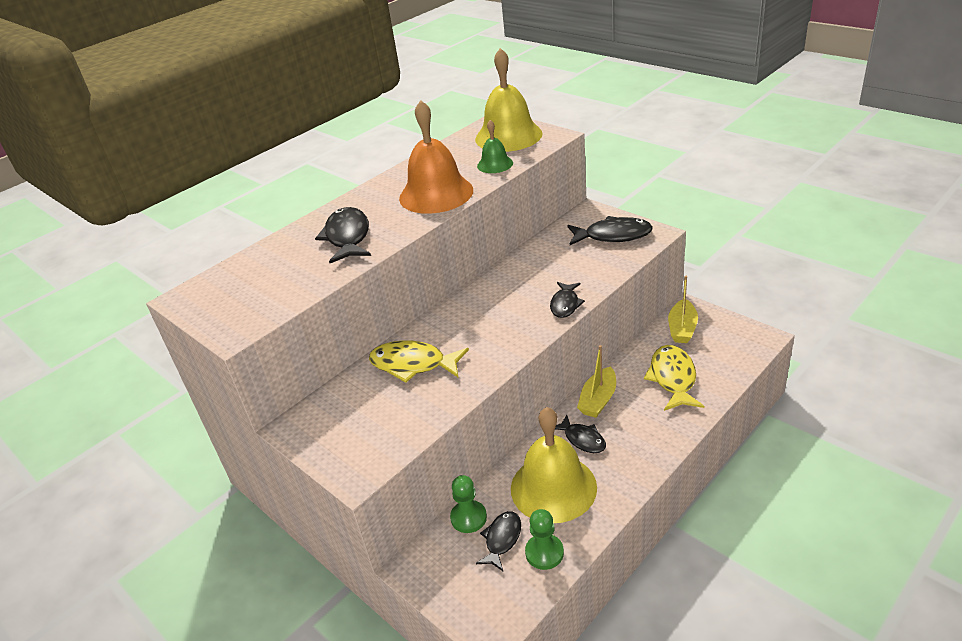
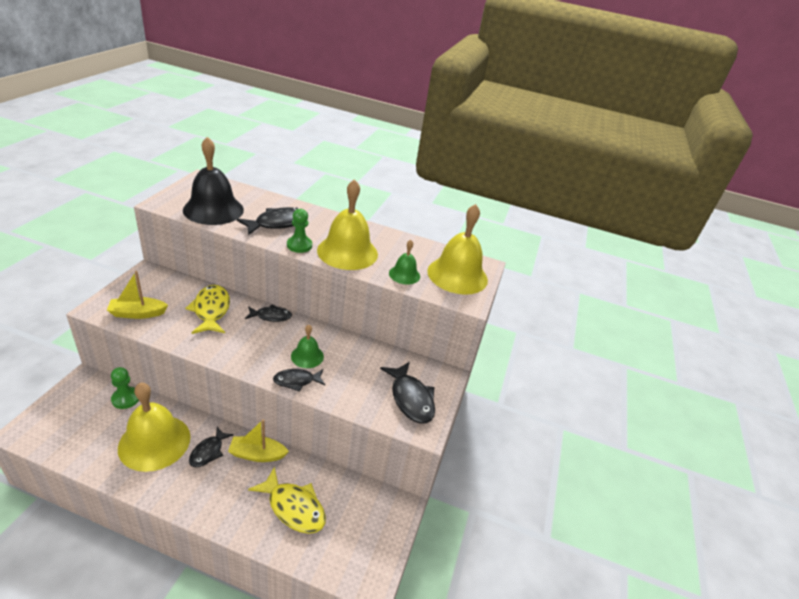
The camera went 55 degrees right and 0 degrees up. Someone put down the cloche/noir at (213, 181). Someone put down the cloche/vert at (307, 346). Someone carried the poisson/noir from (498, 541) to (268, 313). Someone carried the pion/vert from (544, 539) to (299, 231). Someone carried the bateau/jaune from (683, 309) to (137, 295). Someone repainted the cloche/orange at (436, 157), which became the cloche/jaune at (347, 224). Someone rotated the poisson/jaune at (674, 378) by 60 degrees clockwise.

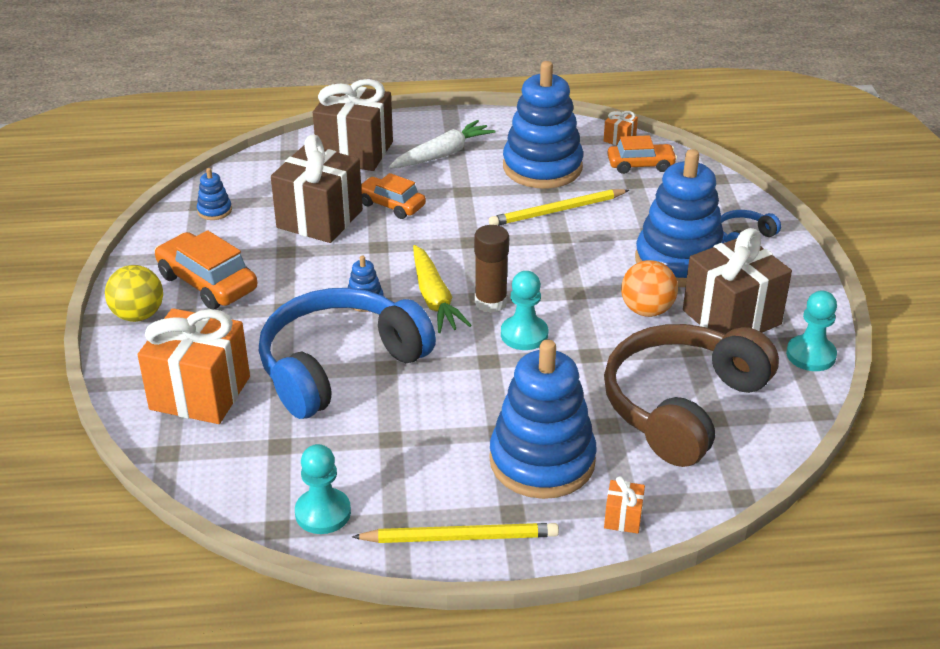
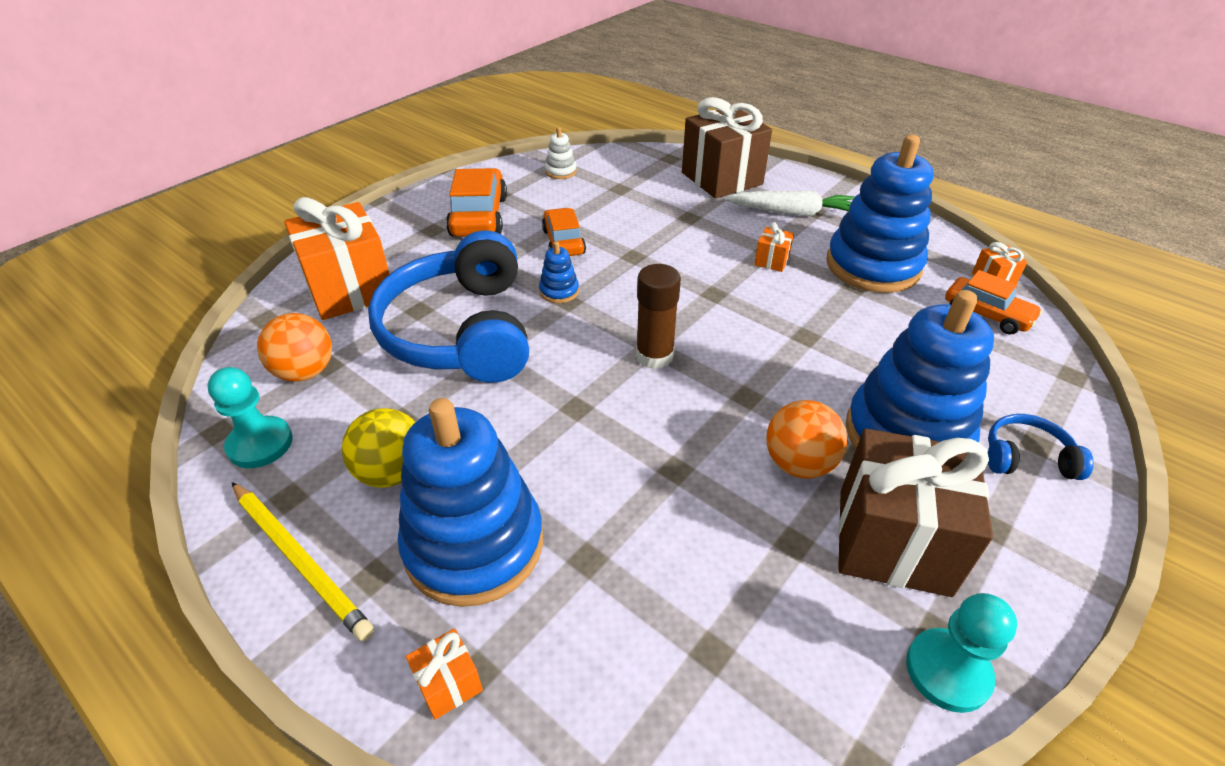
The camera went 45 degrees right and 5 degrees up. Someone took away the cadeau/marron at (317, 189). Someone took away the carotte/jaune at (442, 289). Someone took away the crayon/jaune at (559, 207). Someone took away the pion/turquoise at (524, 310). Someone took away the casque audio/marron at (691, 395). Someone put down the balle/orange at (294, 347). Someone put down the cadeau/orange at (774, 247). Someone carried the balle/jaune from (134, 293) to (378, 448). Someone carried the voiture/orange from (393, 196) to (564, 232). Someone repainted the jouet à empiler/bleu at (214, 194), which became the jouet à empiler/blanc at (561, 153). Someone rotated the casque audio/bleu at (347, 353) by 105 degrees counterclockwise.

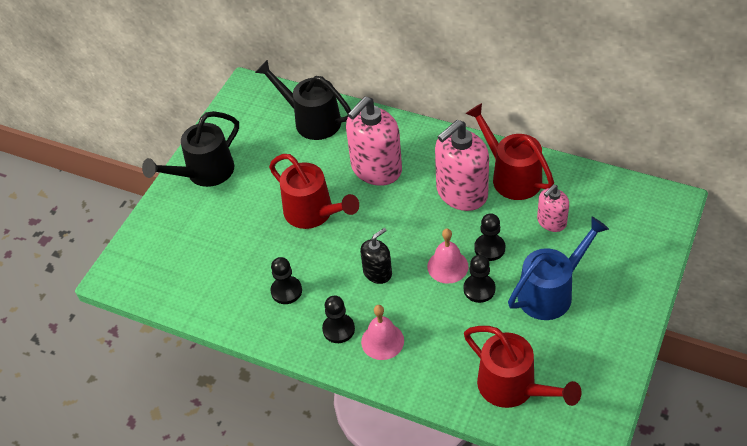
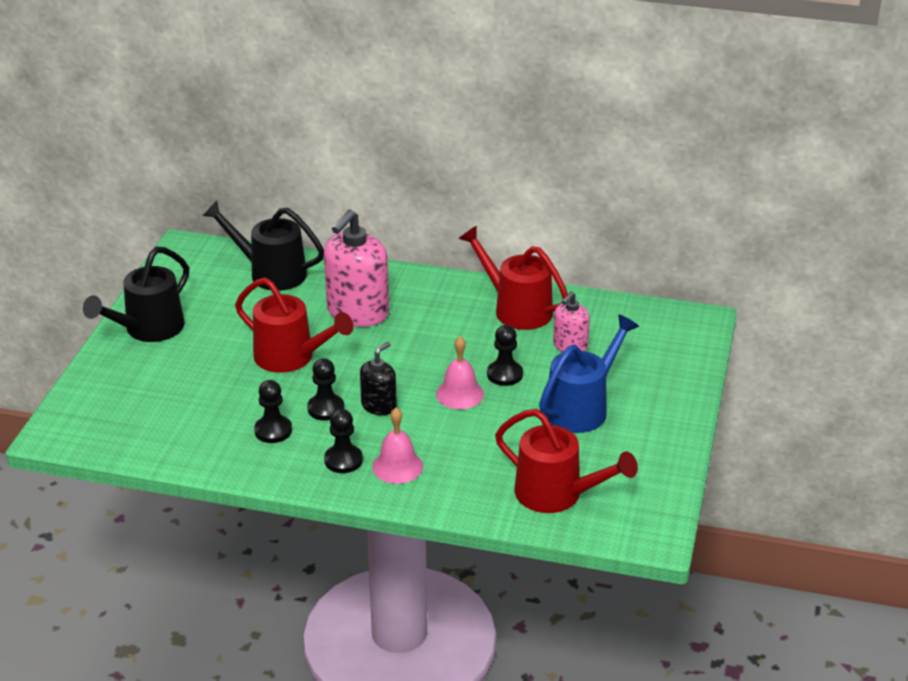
The camera went 15 degrees left and 15 degrees down. Someone took away the distributeur de savon/rose at (462, 165). Someone carried the pion/noir from (479, 279) to (325, 389).

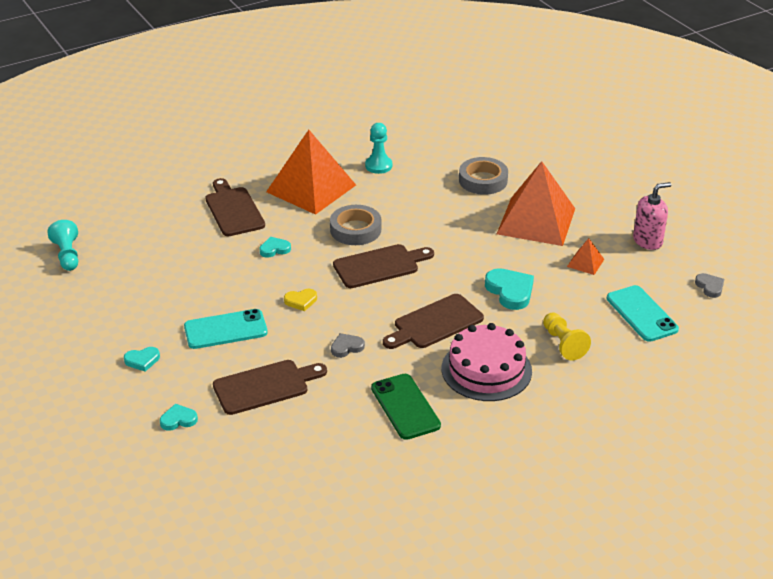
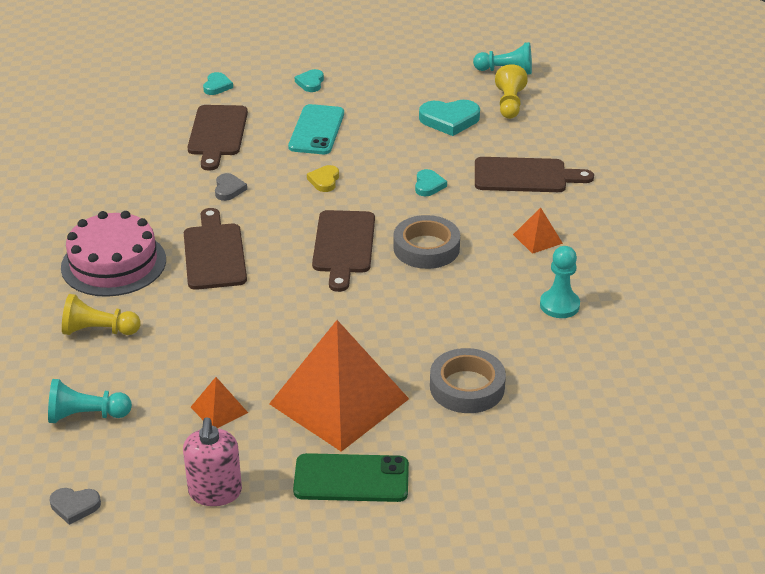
The camera went 115 degrees right and 0 degrees up. Someone put down the pion/jaune at (511, 91). Someone carried the téléphone/vert from (406, 407) to (351, 477). Someone carried the cœur/turquoise from (509, 289) to (449, 118). Someone swapped the téléphone/turquoise at (643, 313) for the pion/turquoise at (90, 401). Someone scaled the pyramide/orange at (311, 172) by 0.42.

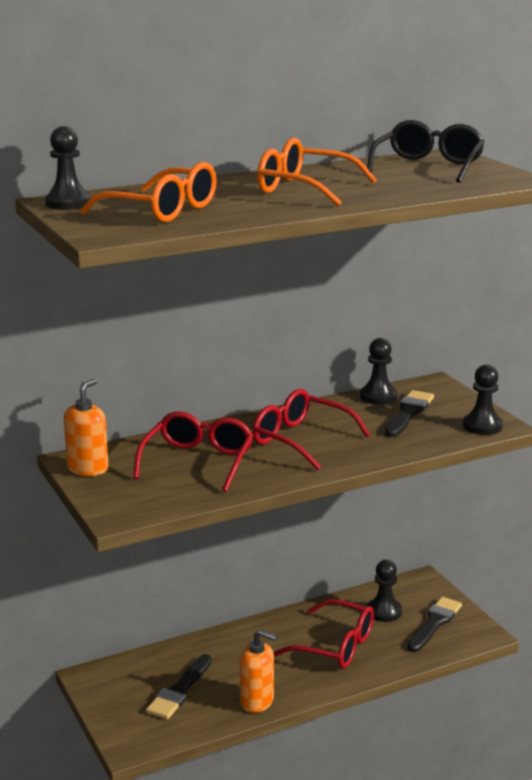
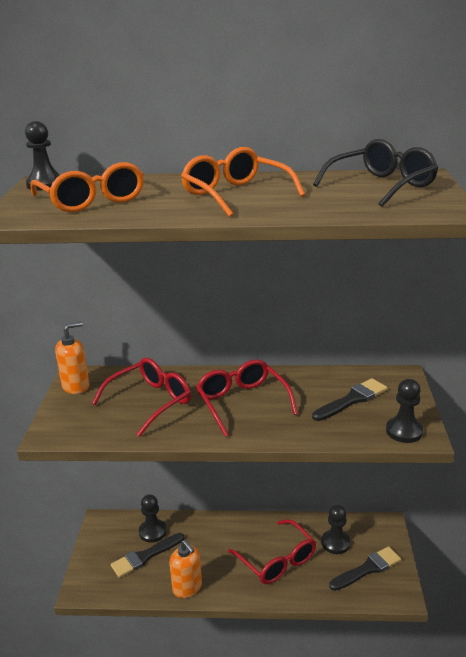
The camera went 30 degrees right and 5 degrees up. Someone carried the pion/noir from (378, 371) to (153, 518).

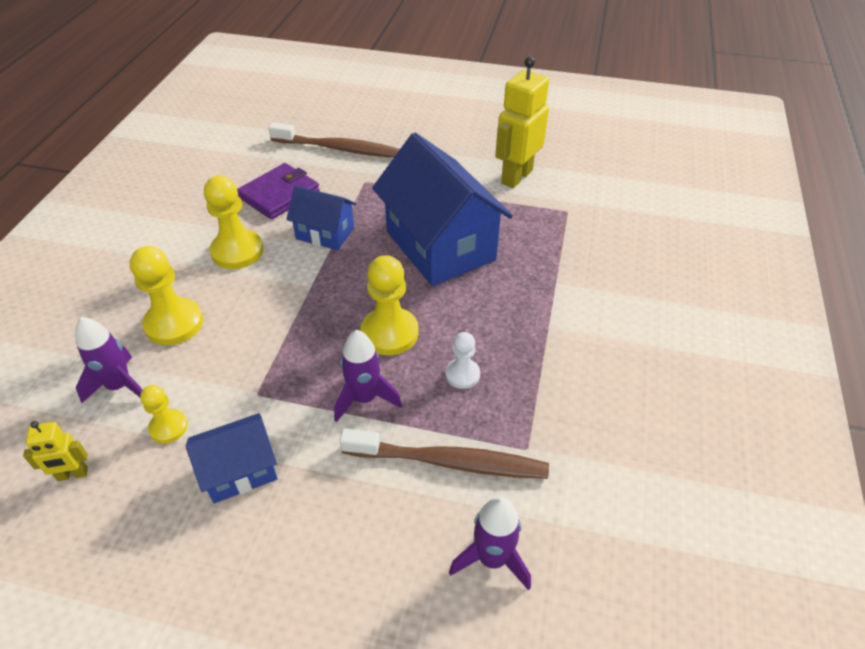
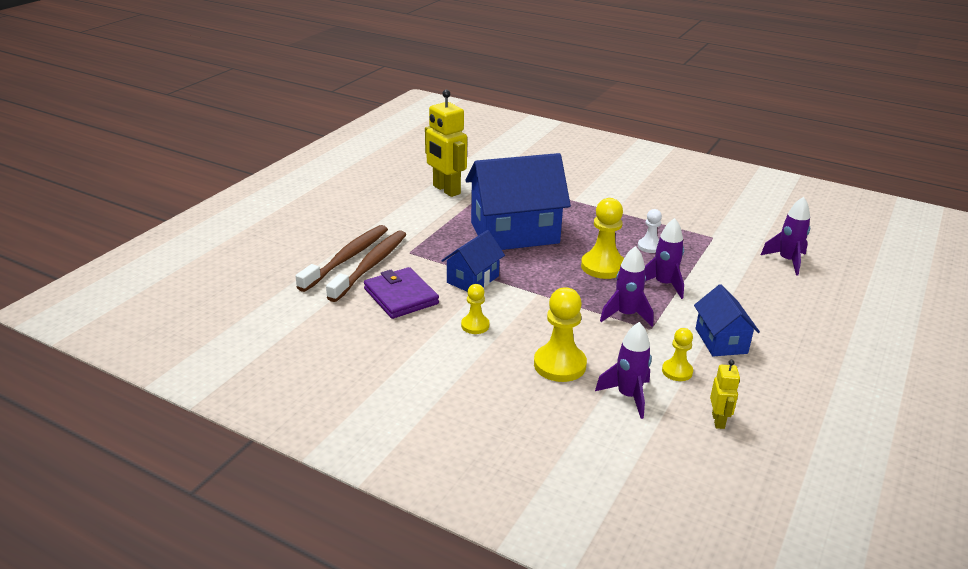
The camera went 75 degrees left and 15 degrees down. Someone put down the fusée/violet at (626, 286). Someone carried the brosse à dents/marron from (444, 454) to (366, 266). Someone scaled the pion/jaune at (233, 222) by 0.57.

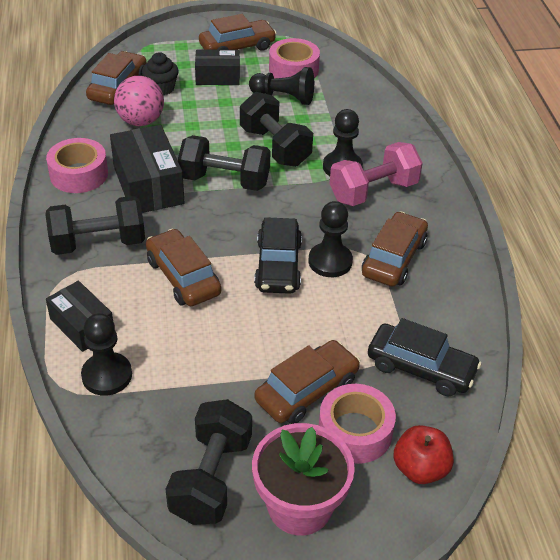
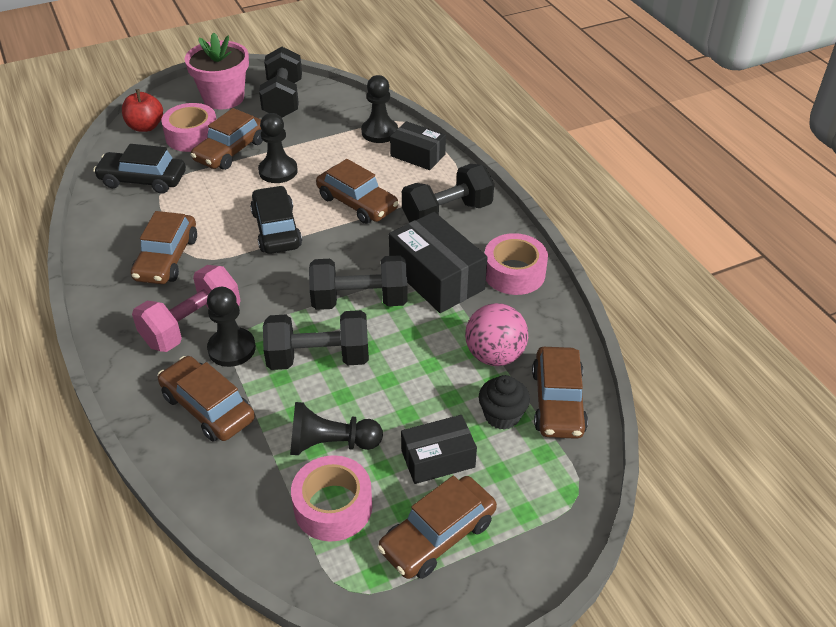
The camera went 165 degrees right and 0 degrees up. Someone put down the voiture/marron at (206, 399). Someone carried the pion/noir from (331, 239) to (278, 148). Someone rotated the haltère/noir at (276, 129) by 45 degrees counterclockwise.

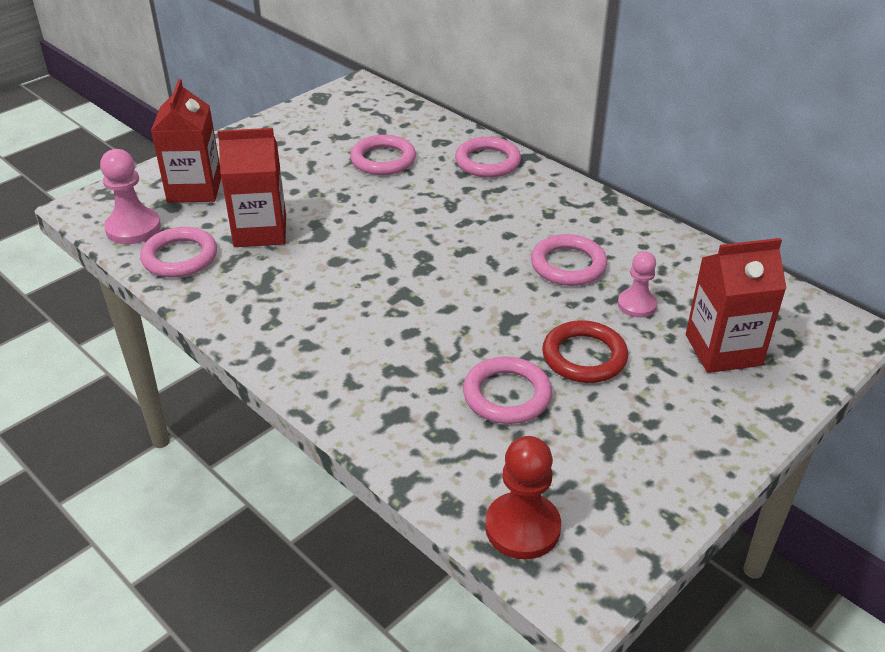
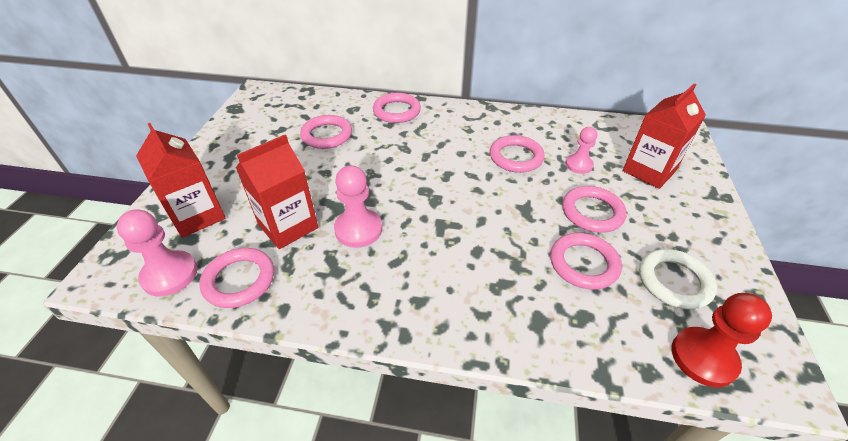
The camera went 35 degrees left and 5 degrees up. Someone put down the pion/rose at (358, 206). Someone put down the anneau/blanc at (678, 279). Someone repainted the anneau/rouge at (585, 351), which became the anneau/rose at (594, 209).

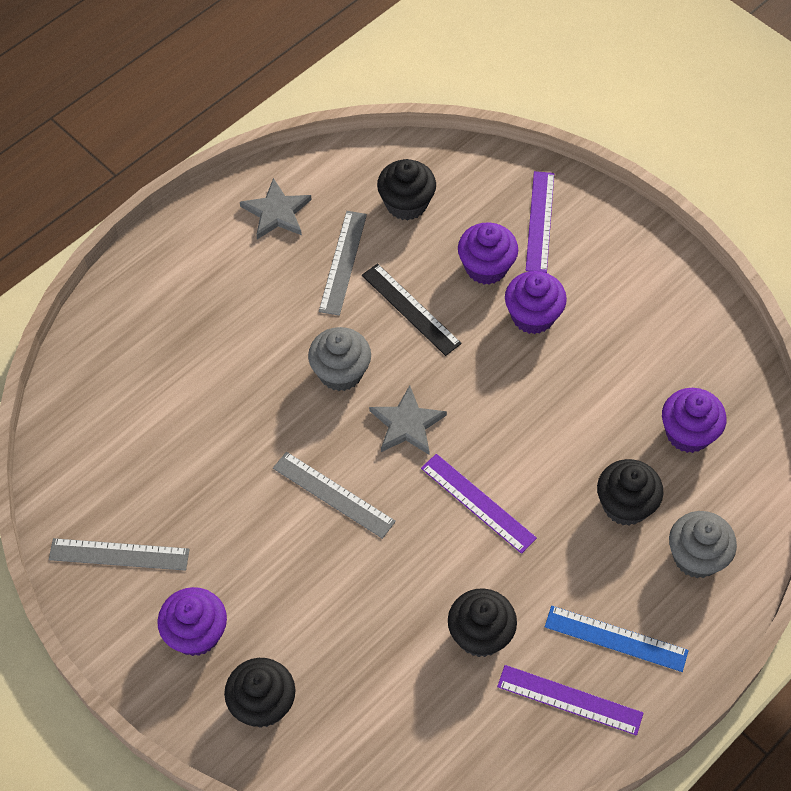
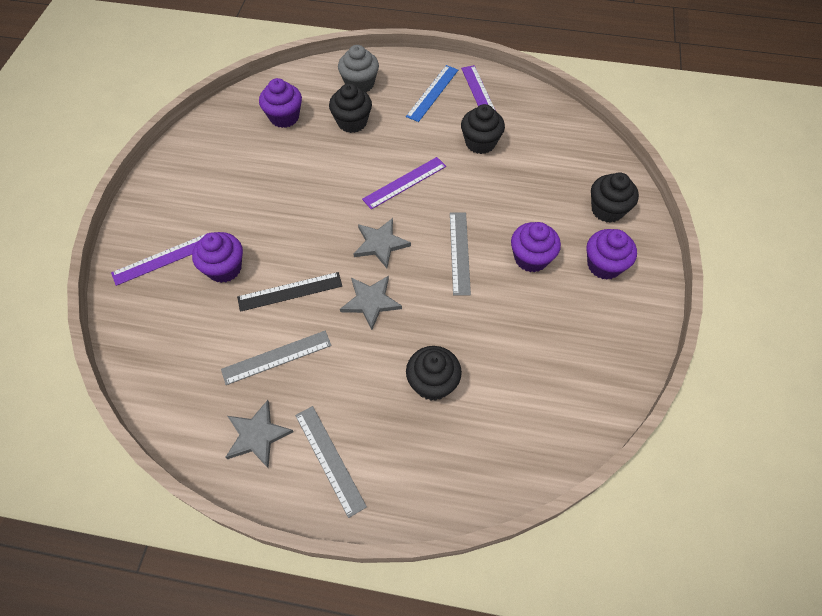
The camera went 125 degrees left and 0 degrees up. Someone carried the règle/gris from (119, 554) to (331, 462). Someone carried the muffin/noir from (406, 190) to (434, 373). Someone carried the muffin/violet from (536, 302) to (536, 247). Someone swapped the muffin/gris at (339, 359) for the étoile/gris at (371, 303). Someone rotated the règle/noir at (412, 309) by 60 degrees clockwise. Someone rotated the règle/violet at (479, 504) by 45 degrees clockwise. Someone rotated the règle/bleu at (617, 639) by 45 degrees clockwise.

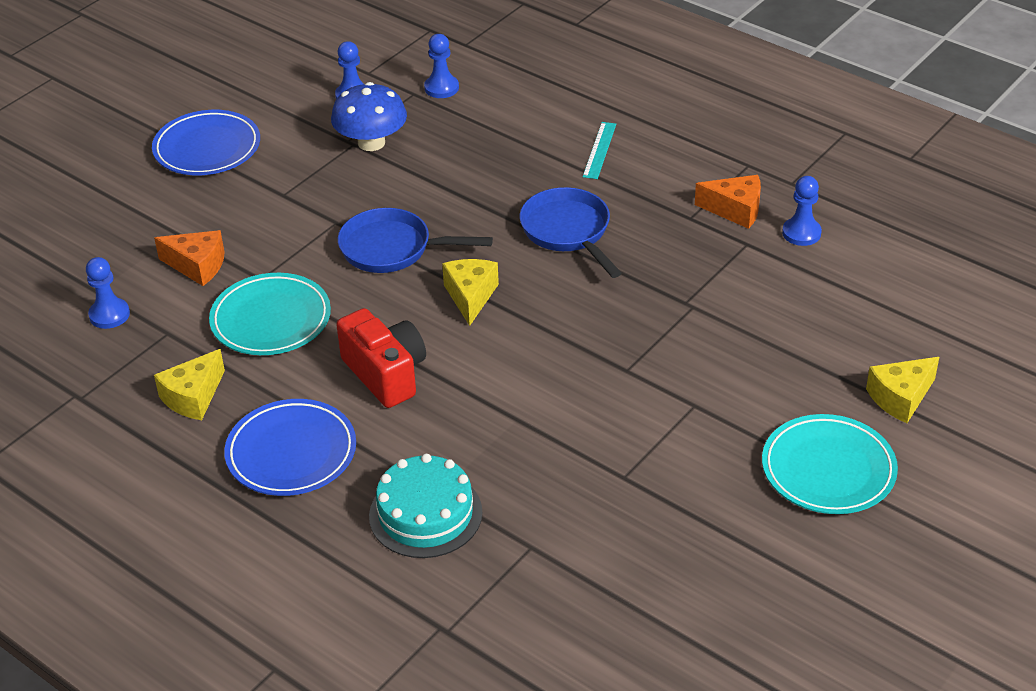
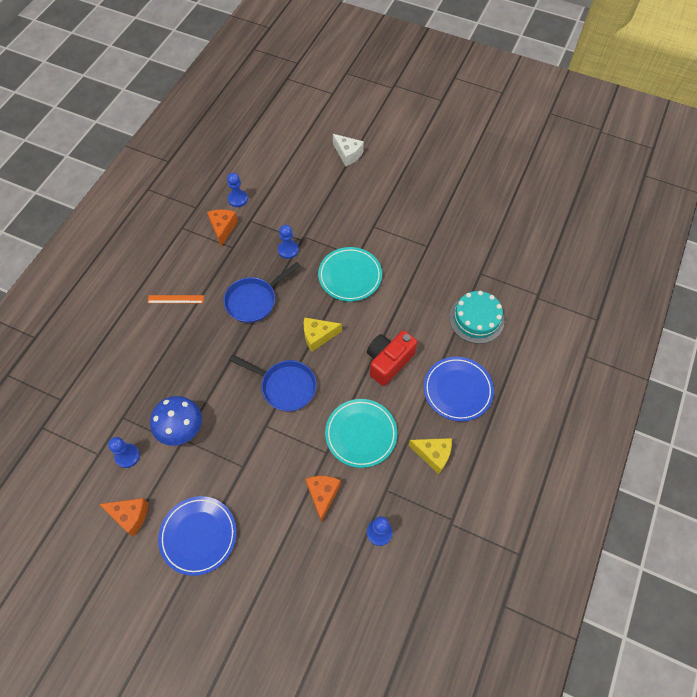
The camera went 105 degrees left and 20 degrees up. Someone put down the fromage/orange at (123, 517). Someone carried the pion/bleu from (441, 66) to (288, 242). Someone carried the assiette/turquoise from (830, 464) to (350, 274). Someone repainted the règle/turquoise at (599, 150), which became the règle/orange at (175, 299). Someone repainted the fromage/jaune at (902, 390), which became the fromage/blanc at (348, 150). Someone rotated the poêle/bleu at (415, 240) by 60 degrees counterclockwise.

